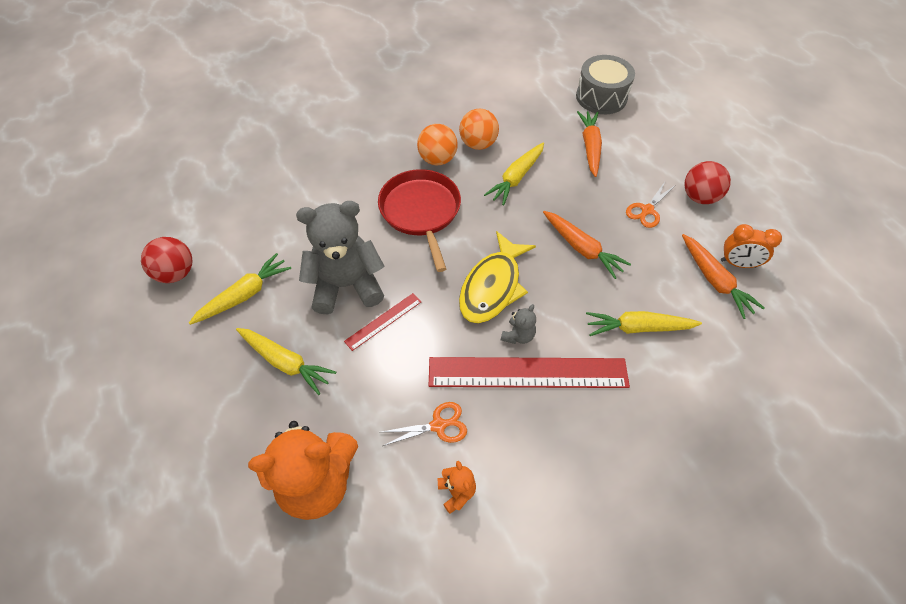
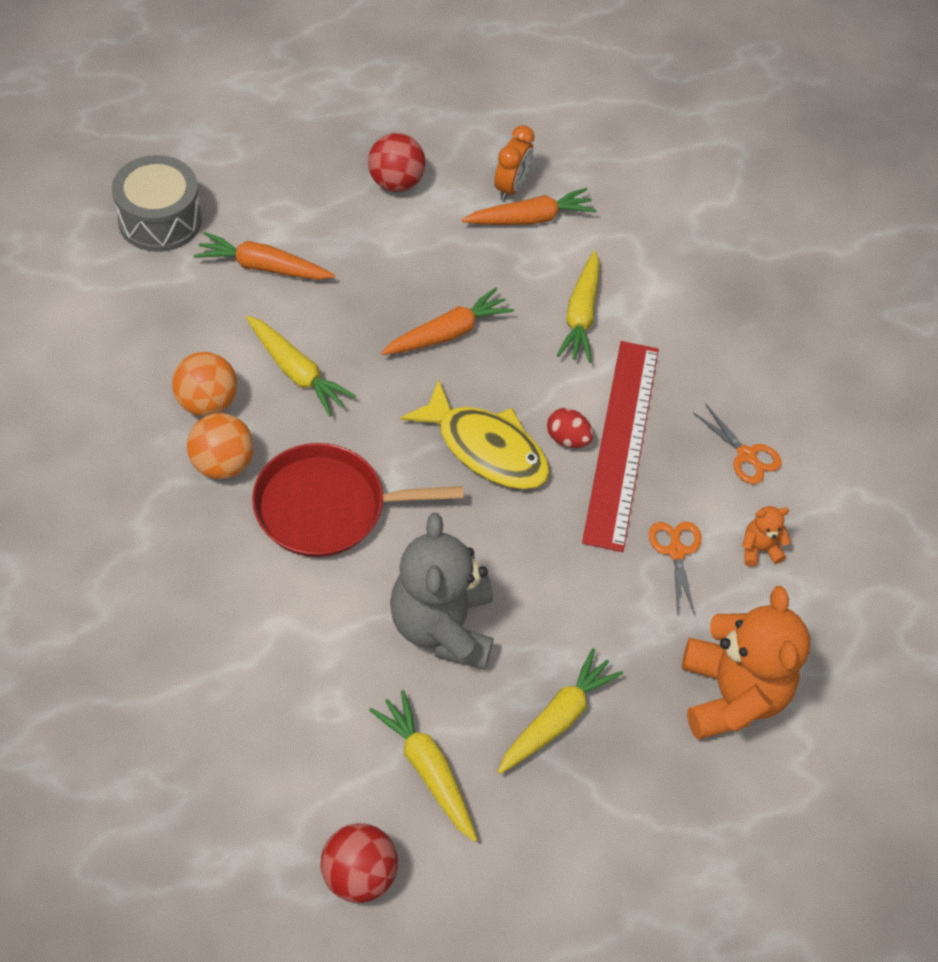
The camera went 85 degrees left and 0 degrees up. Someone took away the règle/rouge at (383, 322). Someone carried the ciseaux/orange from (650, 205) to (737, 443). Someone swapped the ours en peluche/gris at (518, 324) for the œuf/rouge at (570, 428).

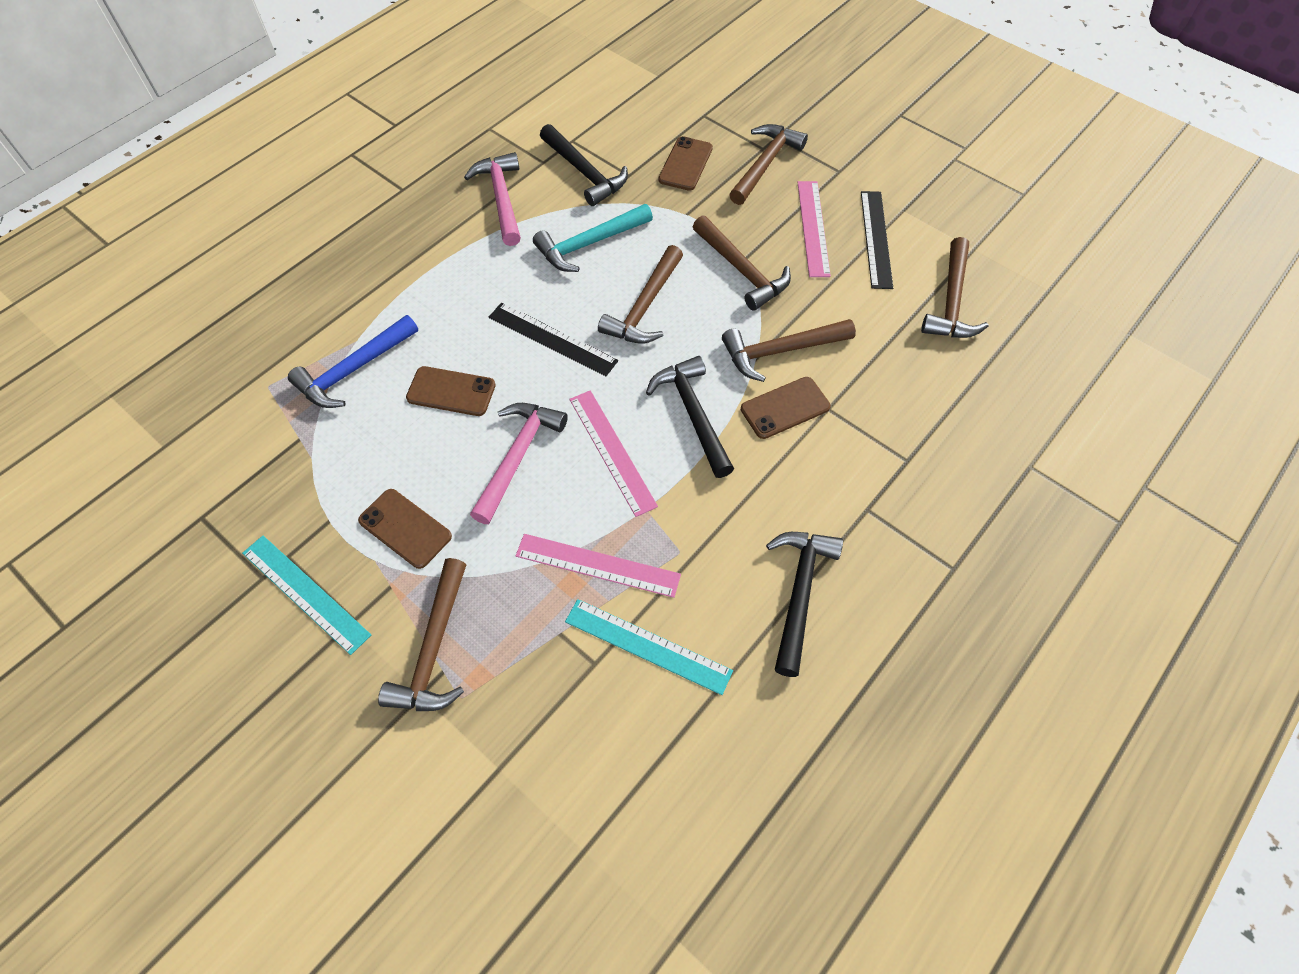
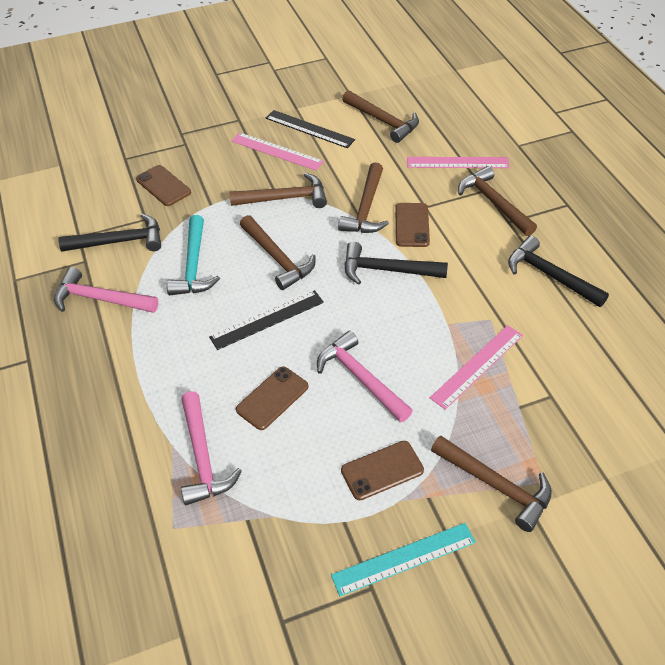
The camera went 60 degrees left and 10 degrees down. Someone took away the règle/turquoise at (649, 647). Someone carried the règle/rose from (613, 453) to (458, 162). Someone carried the marteau/marron from (768, 164) to (497, 201). Someone repainted the marteau/bleu at (353, 361), which became the marteau/rose at (211, 448).

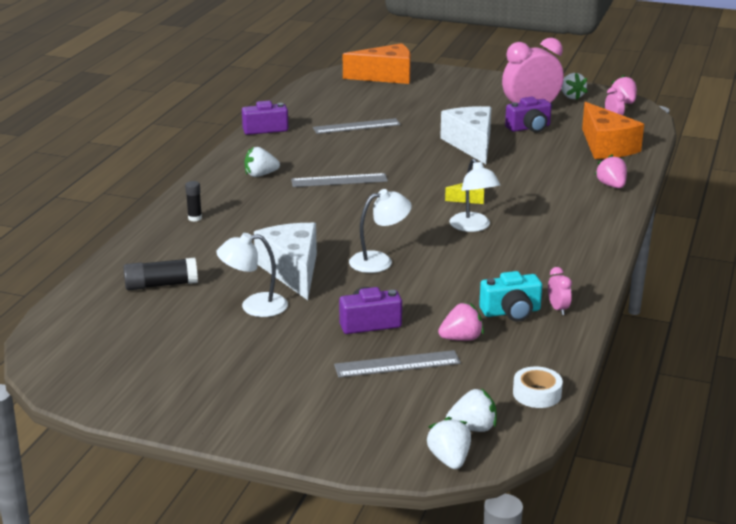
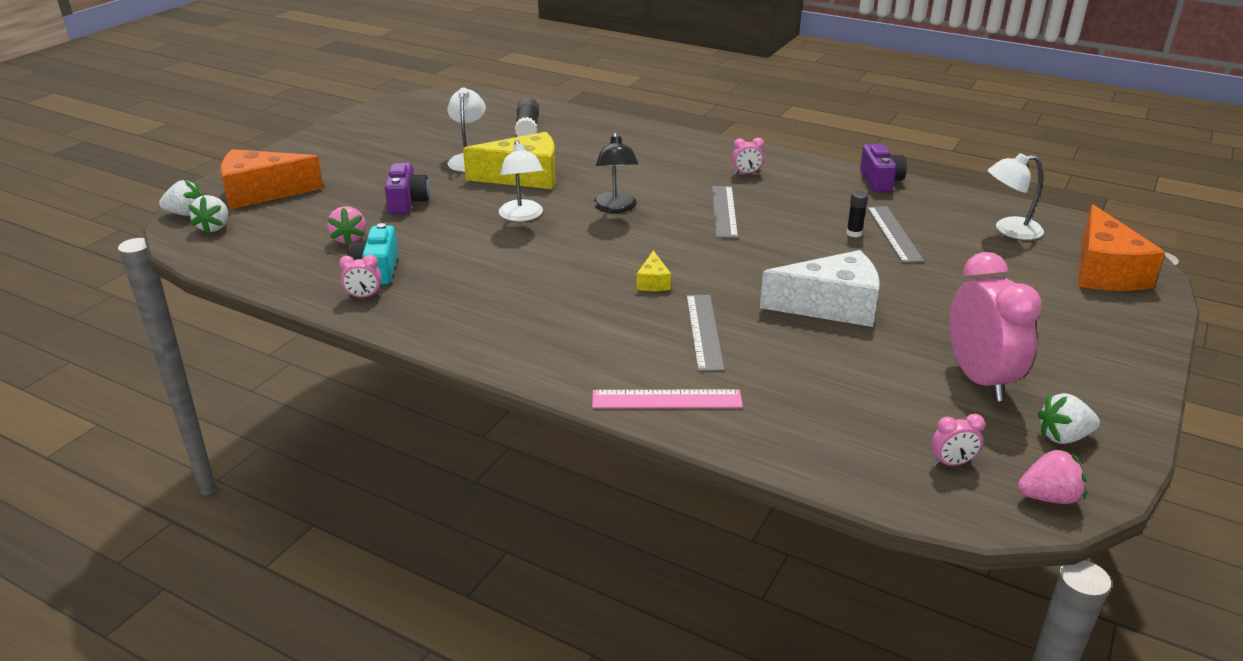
The camera went 100 degrees right and 5 degrees up. Someone took away the appareil photo/violet at (528, 115). Someone took away the ruban adhésif/blanc at (538, 387). Someone put down the lampe/noir at (615, 173). Someone carried the bâton de colle/noir from (193, 201) to (857, 214). Someone carried the règle/gris from (397, 364) to (705, 333). Someone carried the lampe/blanc from (475, 195) to (1016, 196). Someone carried the fromage/orange from (613, 130) to (272, 179). Someone swapped the fraise/blanc at (262, 162) for the réveil/rose at (748, 156). Someone swapped the fraise/rose at (611, 171) for the règle/rose at (667, 398). Someone repainted the fromage/blanc at (285, 261), which became the fromage/jaune at (509, 160).

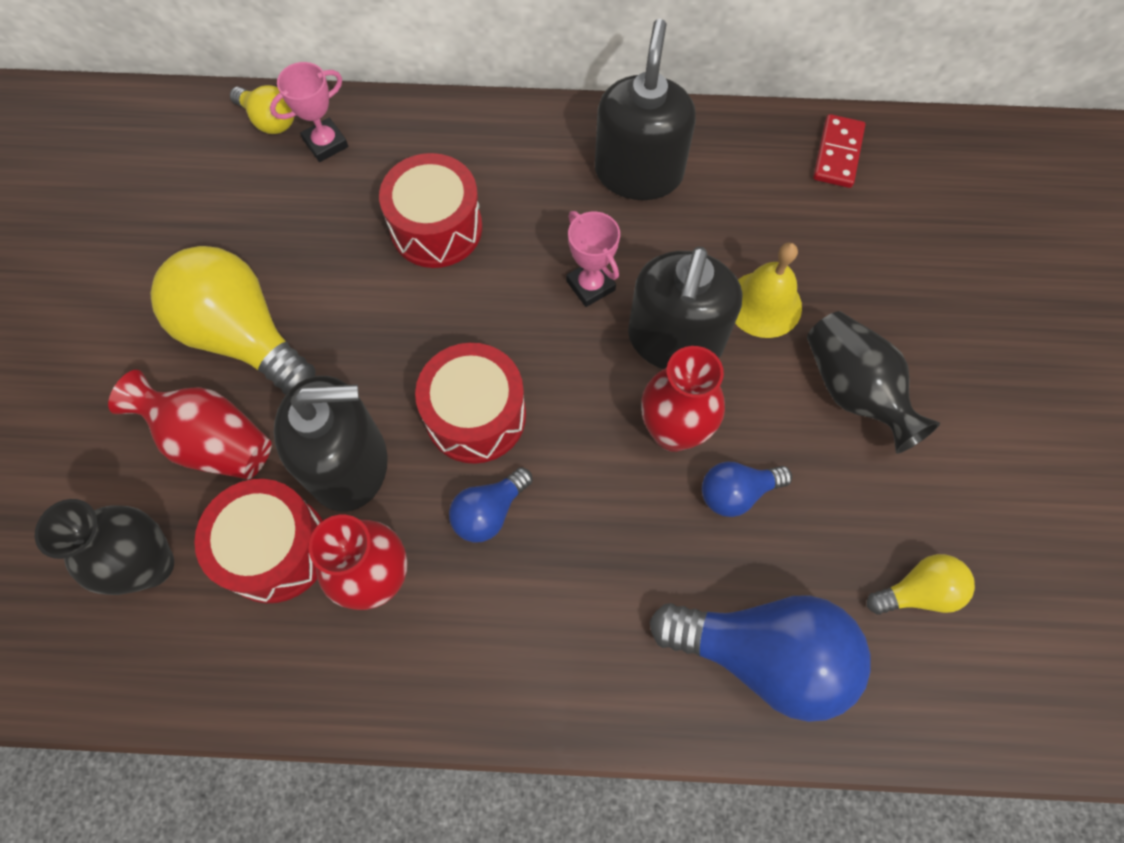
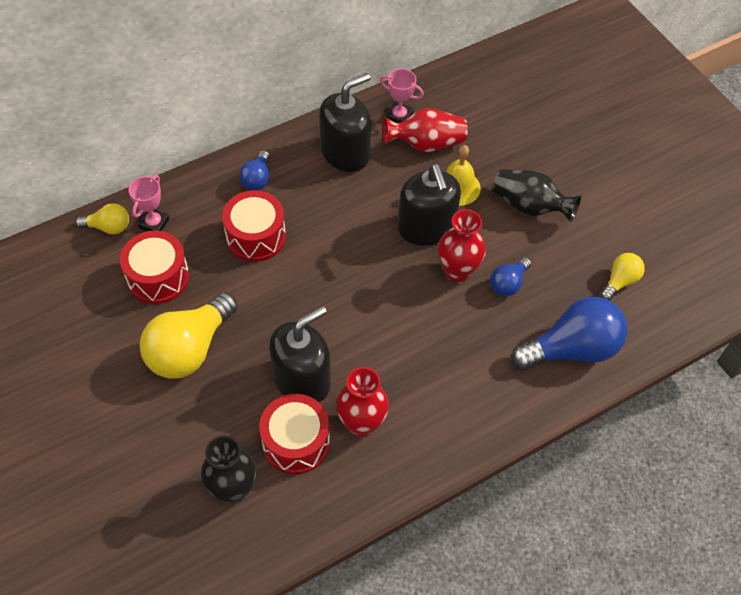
The camera went 35 degrees left and 10 degrees down. Someone took away the domino/rouge at (839, 151). Someone carried the vase/rouge from (190, 424) to (425, 130). Someone carried the tambour/rouge from (470, 403) to (154, 267). Someone carried the ampoule/bleu from (490, 505) to (254, 170). Someone carried the trophée/rose from (593, 259) to (402, 96). Someone rotated the ampoule/jaune at (233, 320) by 60 degrees counterclockwise. Someone rotated the distributeur de savon/noir at (645, 109) by 75 degrees clockwise.

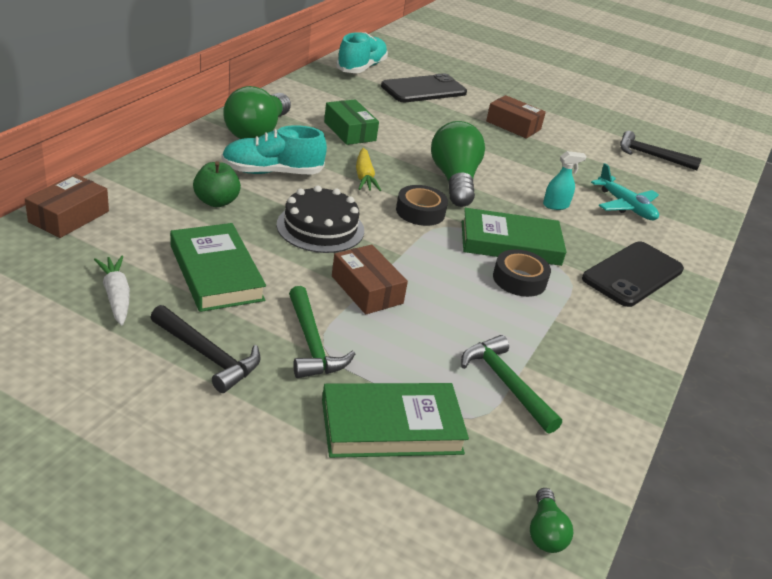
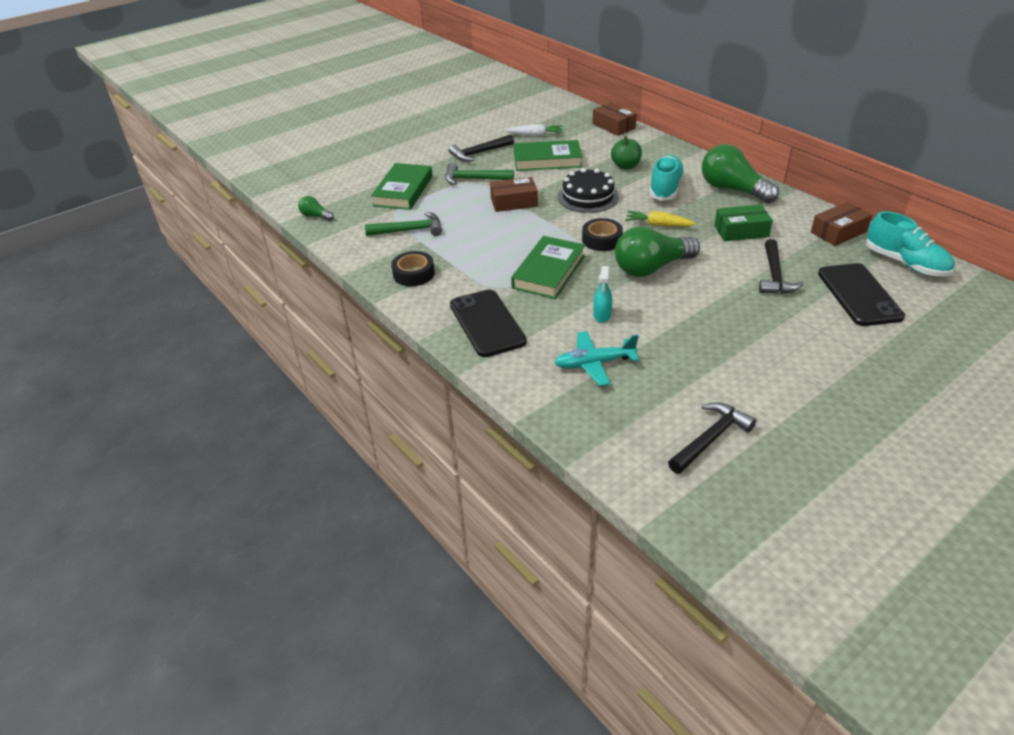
The camera went 120 degrees right and 5 degrees up. Someone put down the marteau/noir at (781, 266). Someone carried the boîte/marron from (516, 117) to (841, 224). Someone carried the ruban adhésif/noir from (522, 273) to (413, 268). Someone rotated the ampoule/vert at (458, 164) by 135 degrees clockwise.

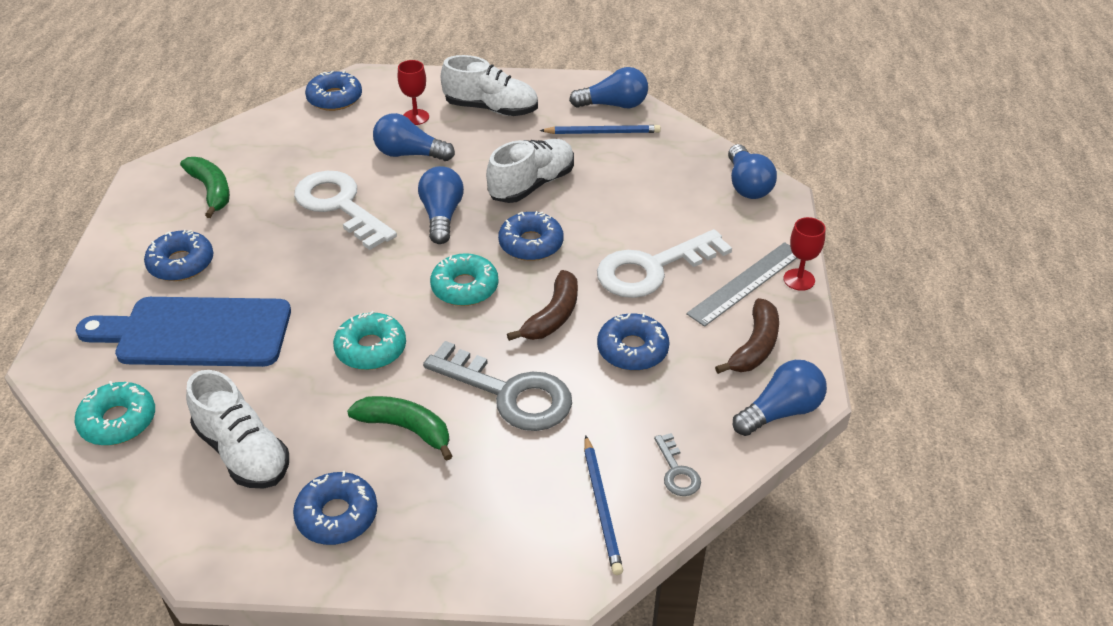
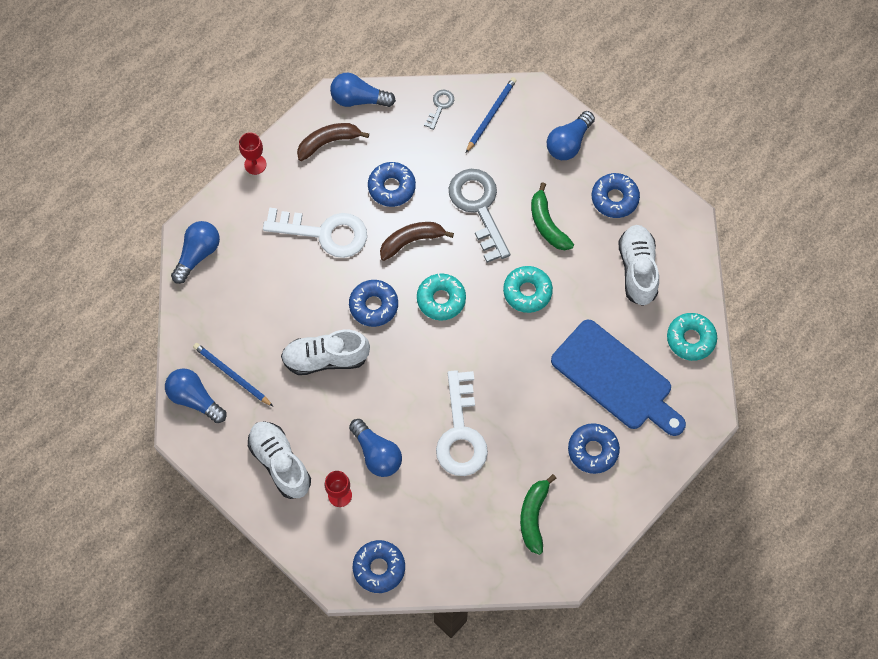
The camera went 140 degrees left and 25 degrees up. Someone took away the règle/gris at (741, 284). Someone carried the ampoule/bleu from (441, 205) to (571, 135).

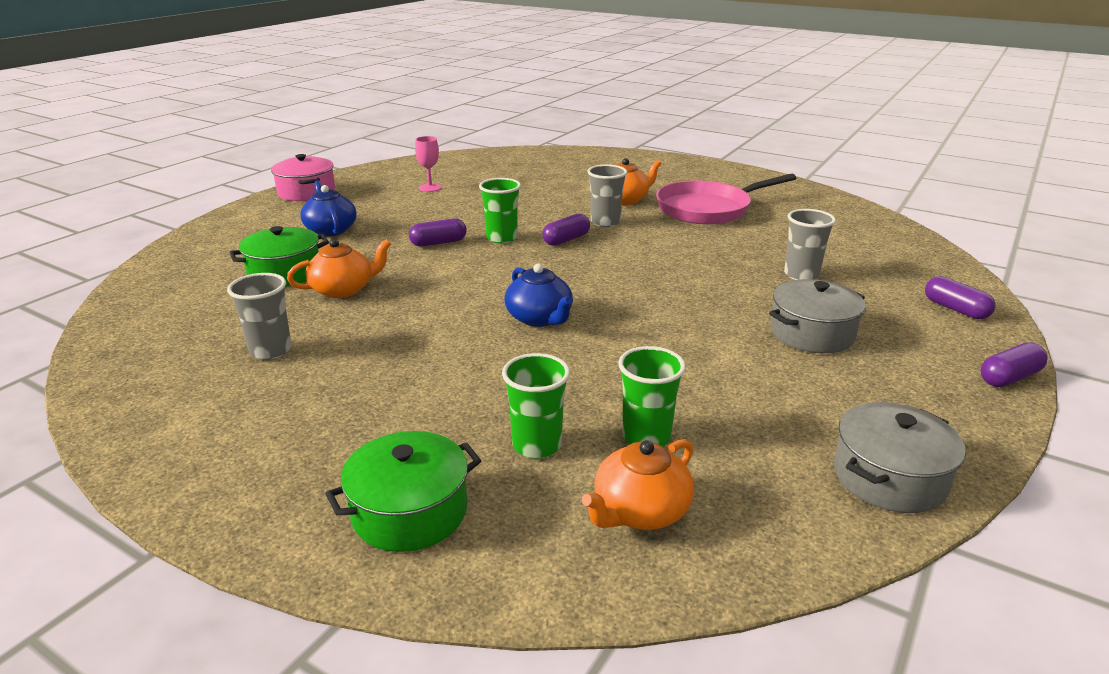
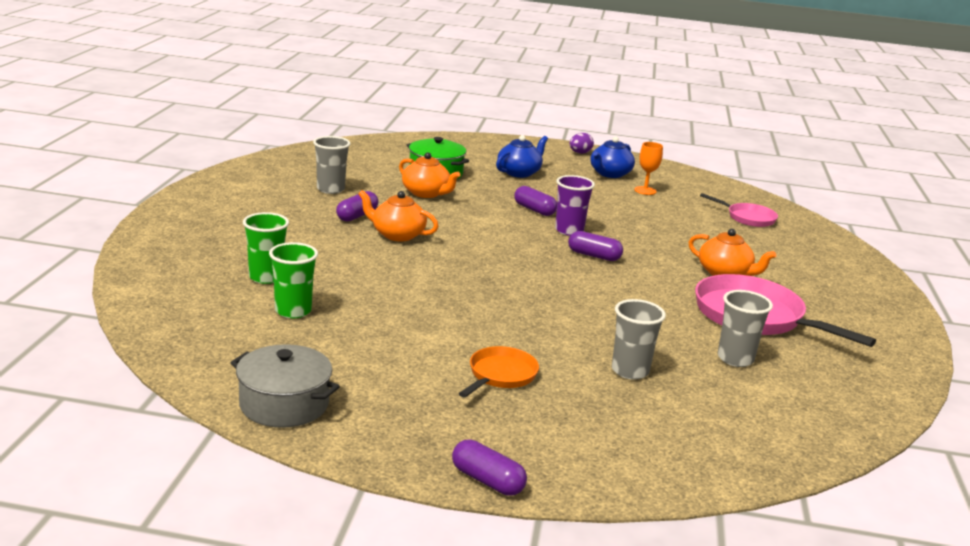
The camera went 65 degrees right and 5 degrees down. Someone took away the marmite/vert at (403, 491). Someone put down the poêle/rose at (739, 210). Someone carried the théière/bleu from (539, 295) to (613, 157). Someone carried the théière/orange from (638, 484) to (398, 215). Someone carried the gobelet/gris from (607, 195) to (745, 328). Someone carried the gélule/violet from (960, 297) to (357, 206). Someone swapped the marmite/rose at (303, 177) for the œuf/violet at (582, 143). Someone swapped the marmite/gris at (817, 316) for the poêle/orange at (499, 372). Someone repainted the verre à pied/rose at (428, 164), which became the verre à pied/orange at (648, 168). Someone repainted the gobelet/vert at (500, 211), which became the gobelet/violet at (575, 205).

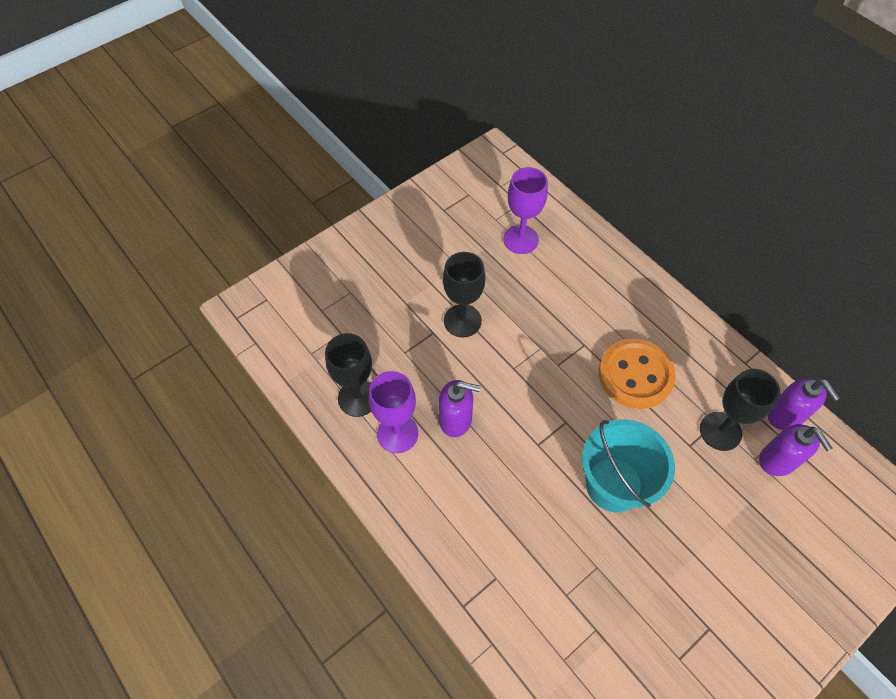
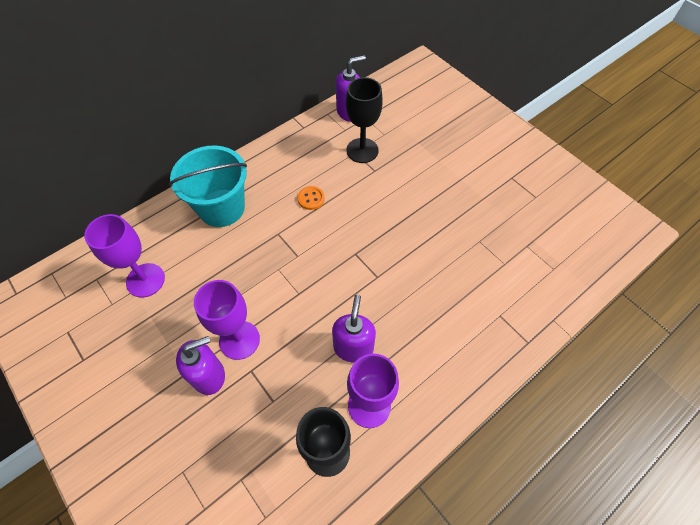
The camera went 90 degrees left and 0 degrees up. Someone carried the seau/turquoise from (628, 466) to (208, 186). Someone carried the distributeur de savon/violet from (796, 450) to (200, 365). Someone repainted the verre à pied/noir at (464, 294), which became the verre à pied/violet at (227, 320). Someone scaled the bouton/orange at (637, 373) by 0.42.

